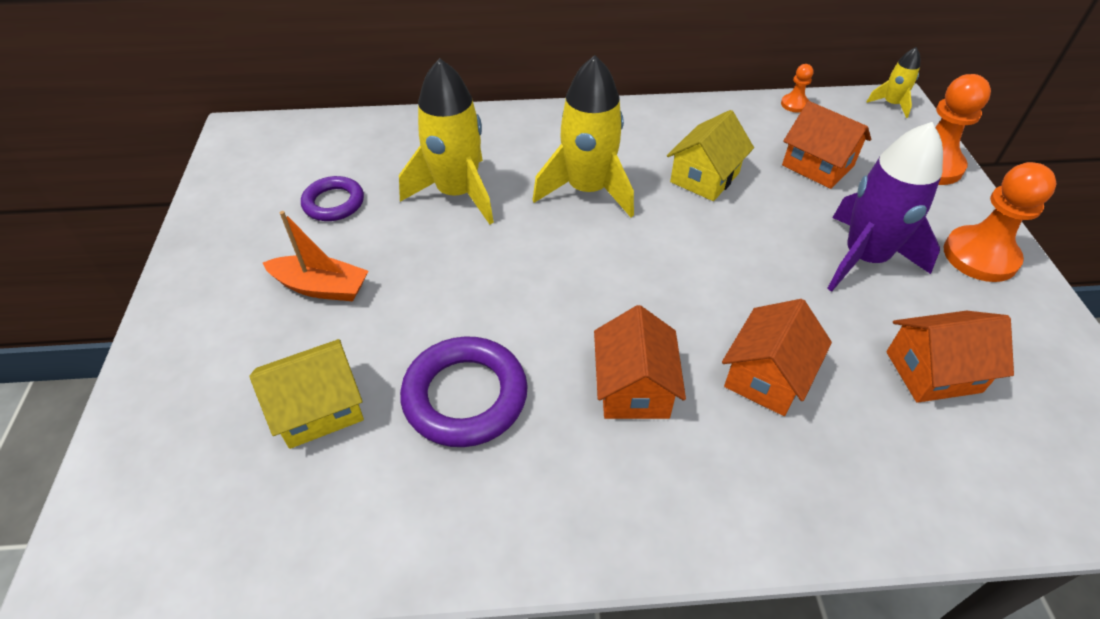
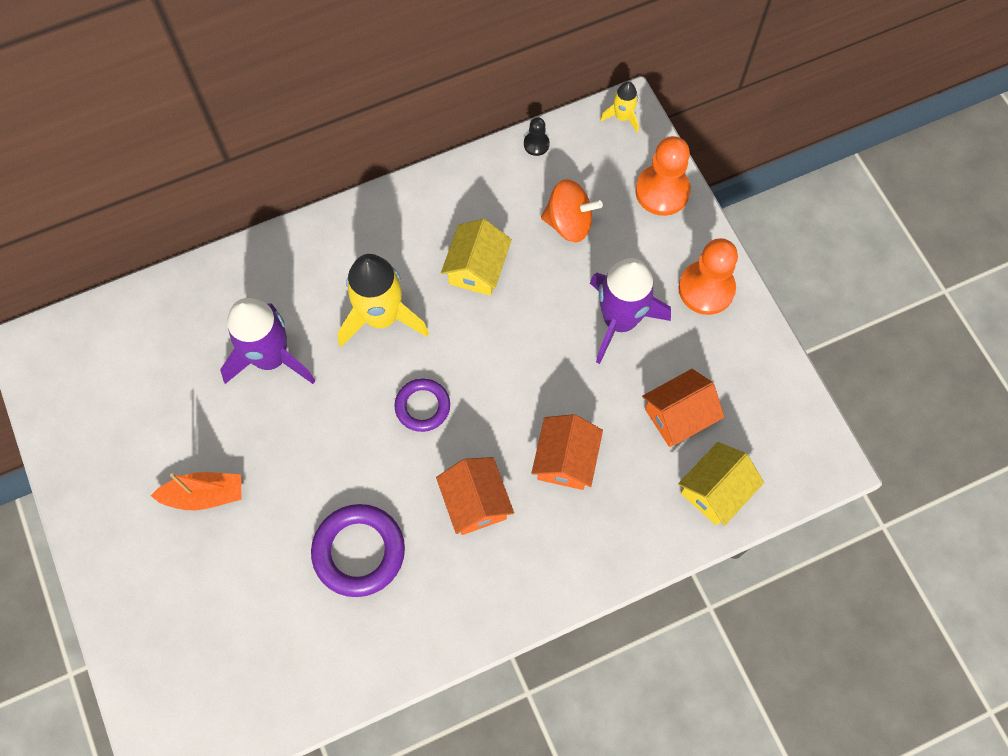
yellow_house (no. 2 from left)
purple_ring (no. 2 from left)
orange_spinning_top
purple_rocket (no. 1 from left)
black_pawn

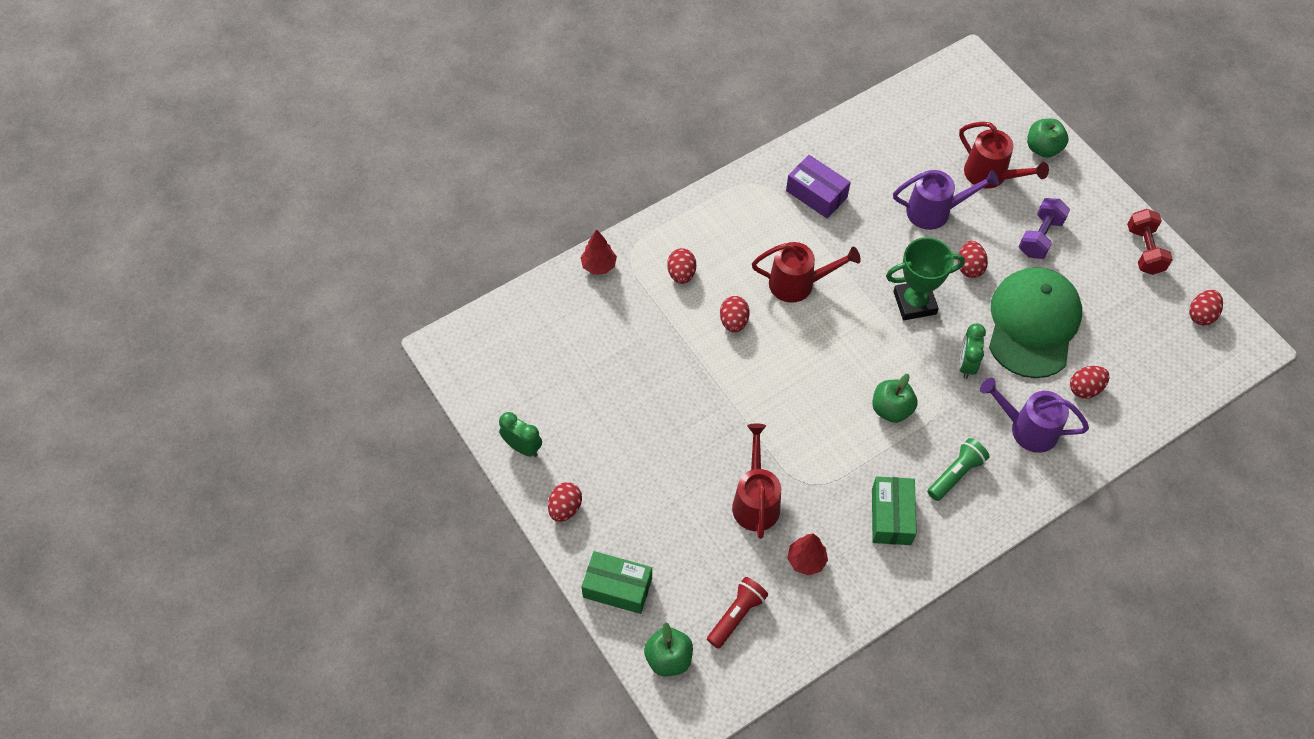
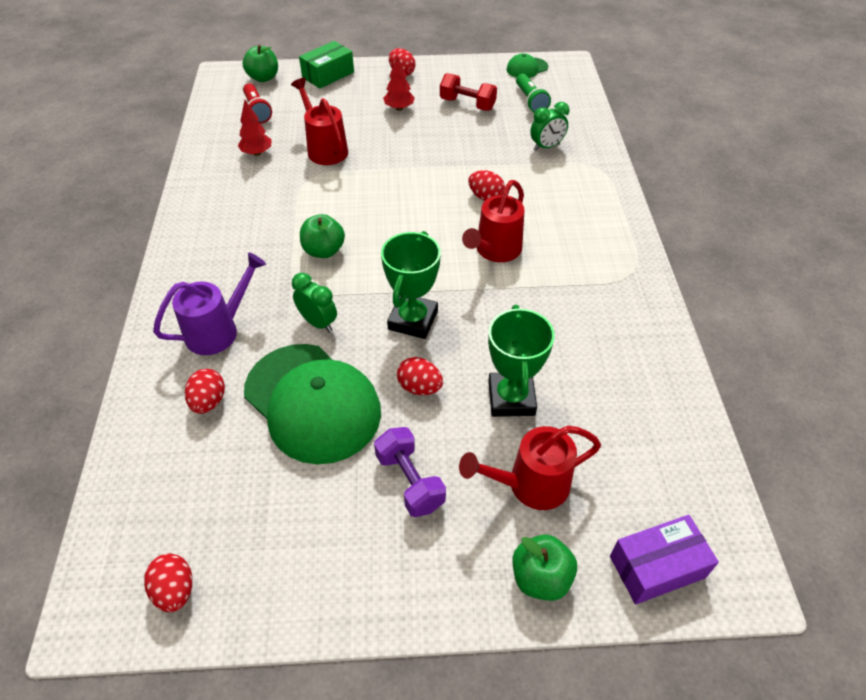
red_egg (no. 2 from left in the first image)
green_box (no. 2 from left in the first image)
green_cap (no. 2 from left)
green_clock (no. 2 from left)
red_tree (no. 2 from left)
purple_box
green_flashlight
red_dumbbell
green_trophy (no. 2 from left)
red_watering_can (no. 1 from left)

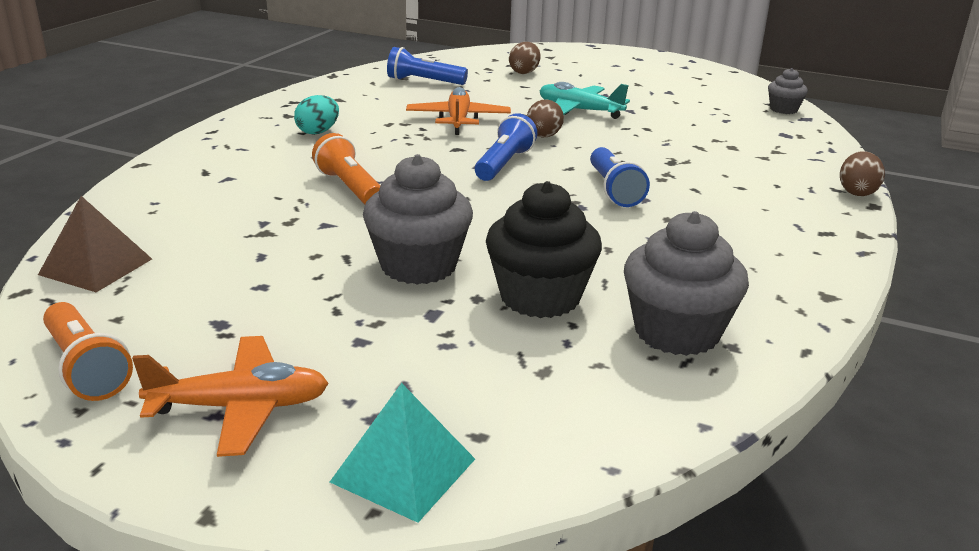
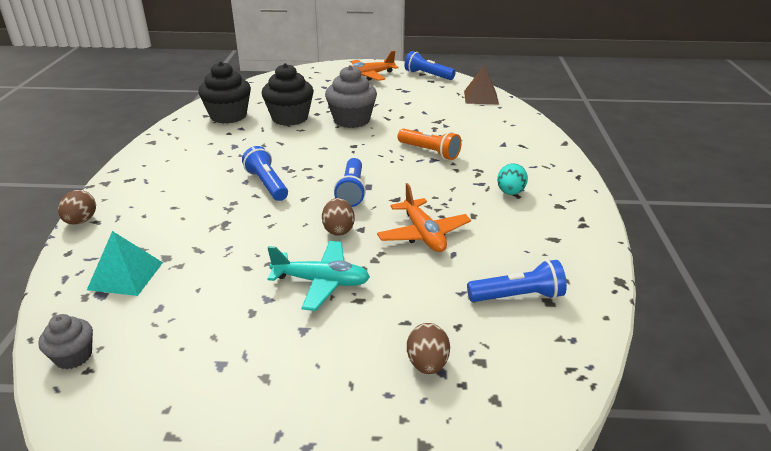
turquoise_pyramid
blue_flashlight (no. 3 from left)
black_cupcake (no. 1 from left)

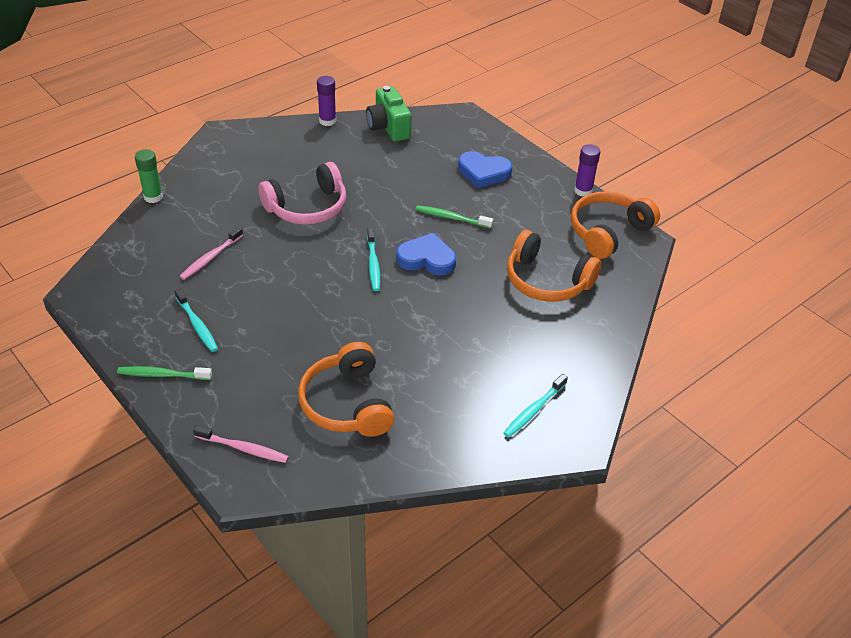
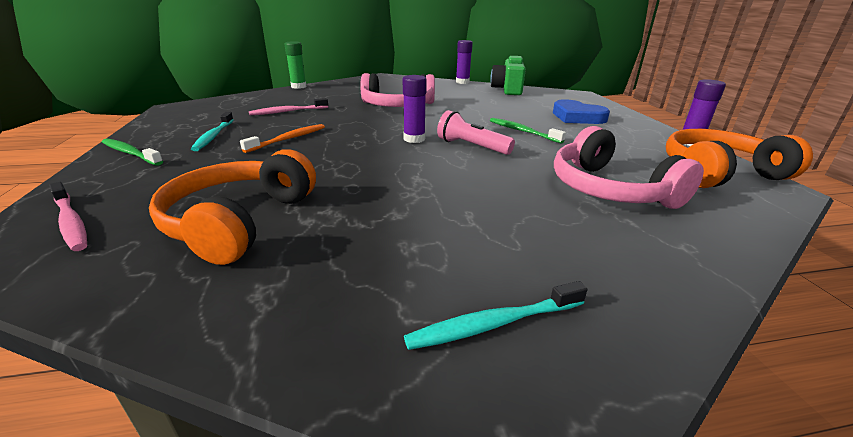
orange_toothbrush
purple_glue_stick (no. 1 from left)
pink_flashlight
pink_headphones (no. 2 from left)

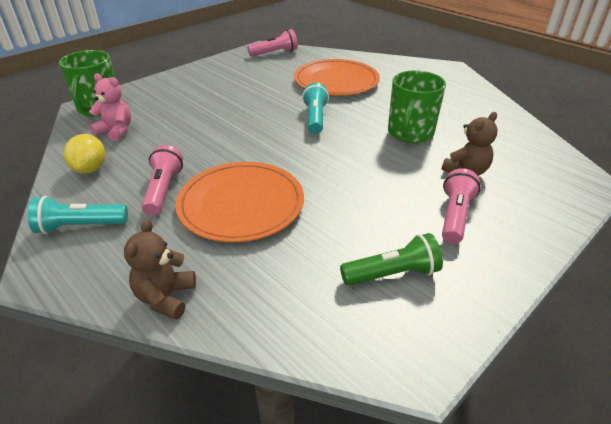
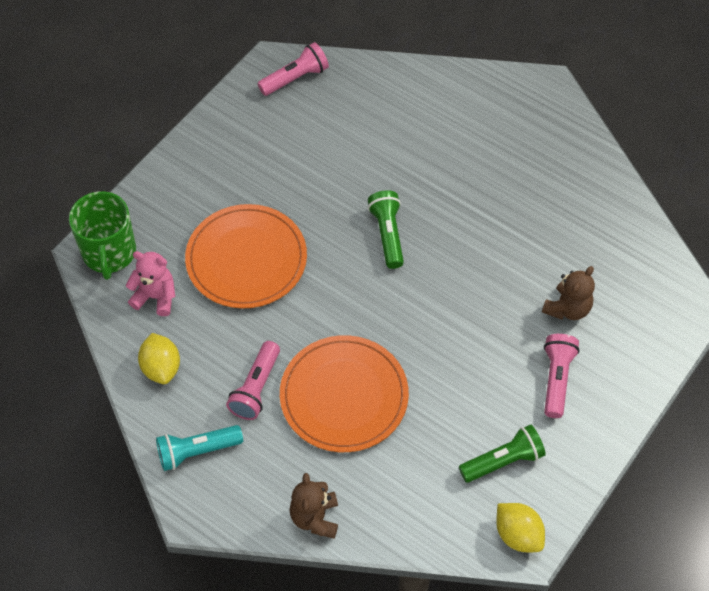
green_mug (no. 2 from left in the first image)
yellow_lemon (no. 2 from left)
orange_plate (no. 1 from left)
green_flashlight (no. 1 from left)
pink_flashlight (no. 1 from left)

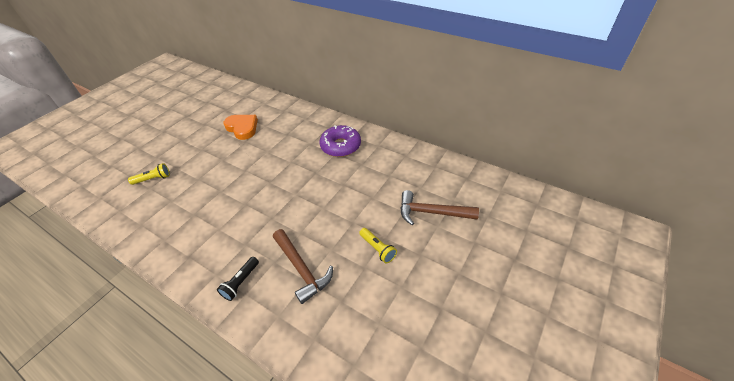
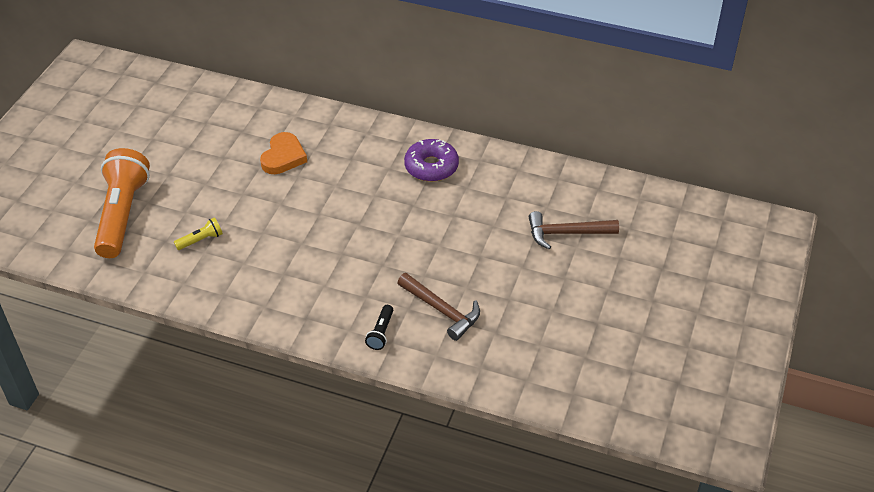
yellow_flashlight (no. 2 from left in the first image)
orange_flashlight
orange_heart

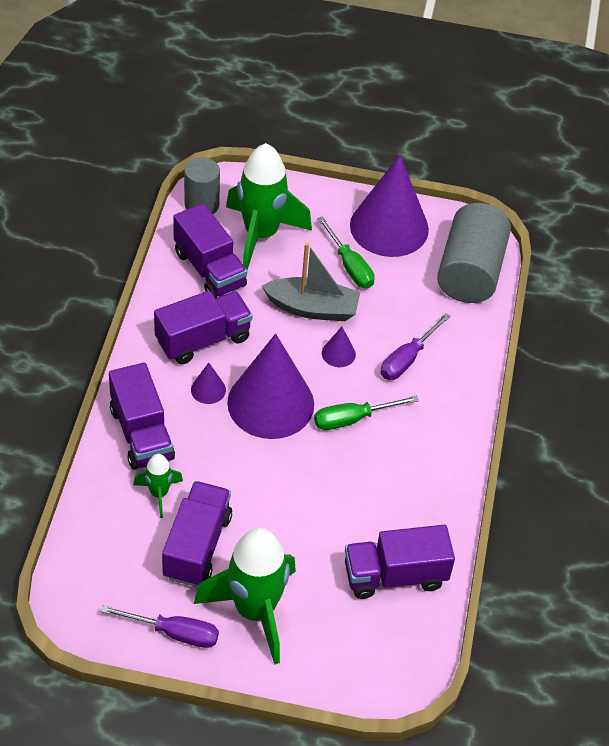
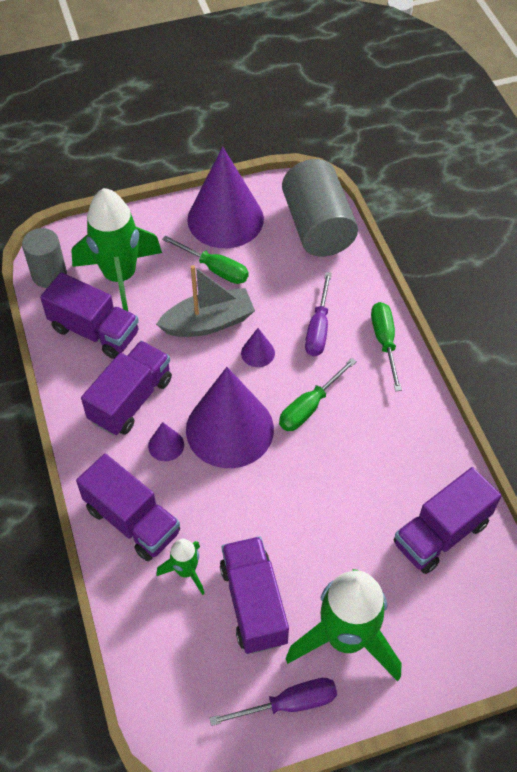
green_screwdriver (no. 3 from left)

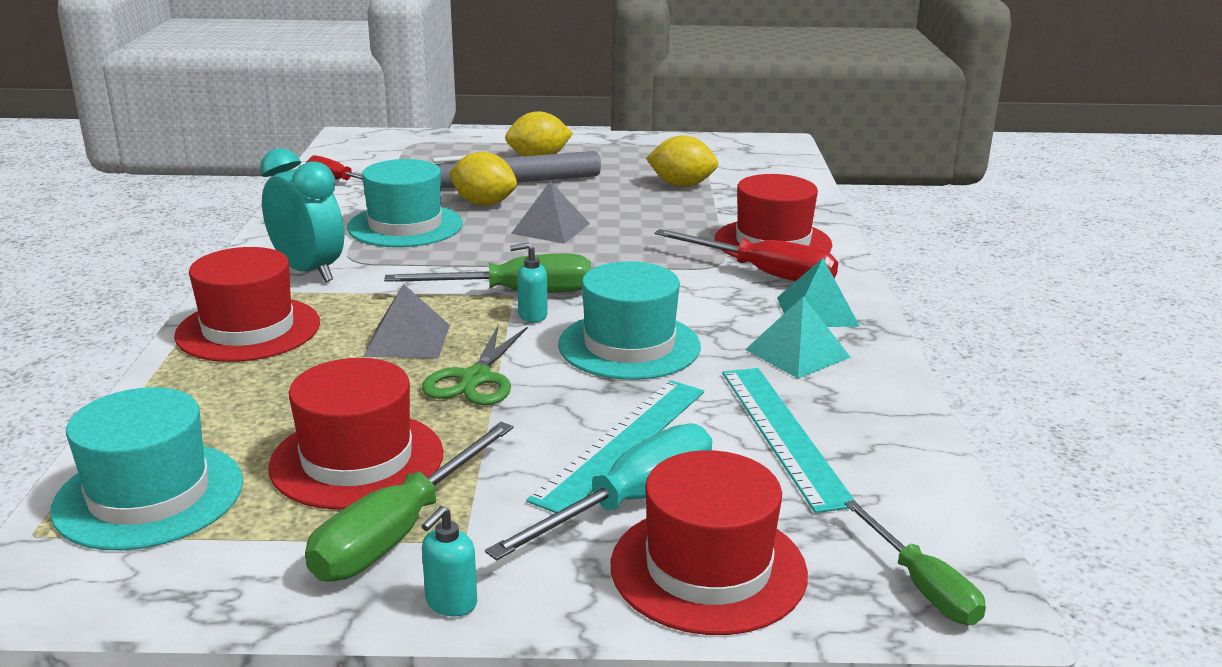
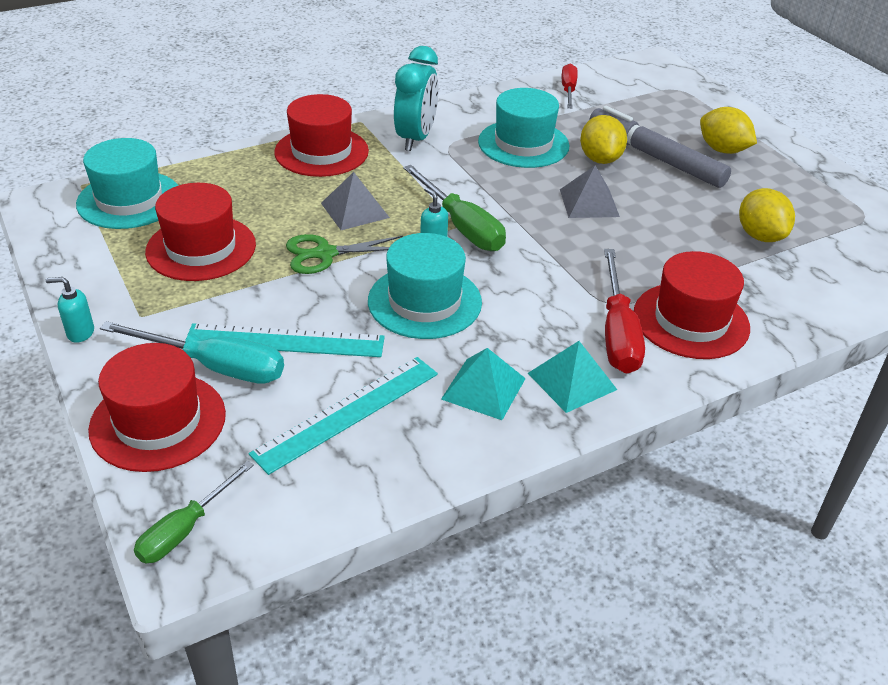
green_screwdriver (no. 1 from left in the first image)

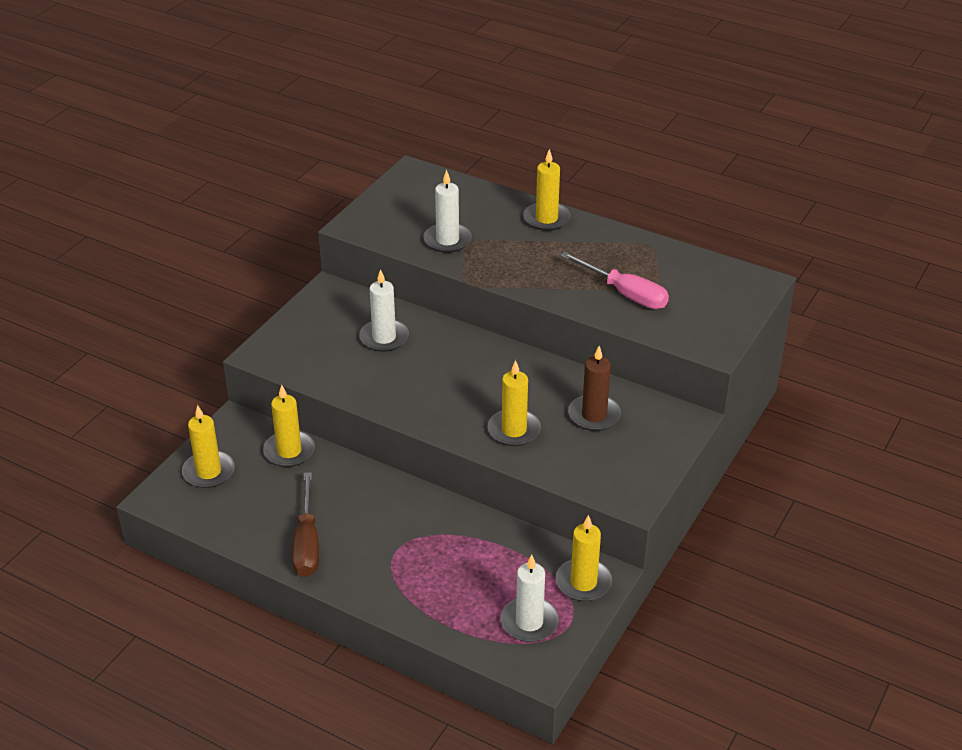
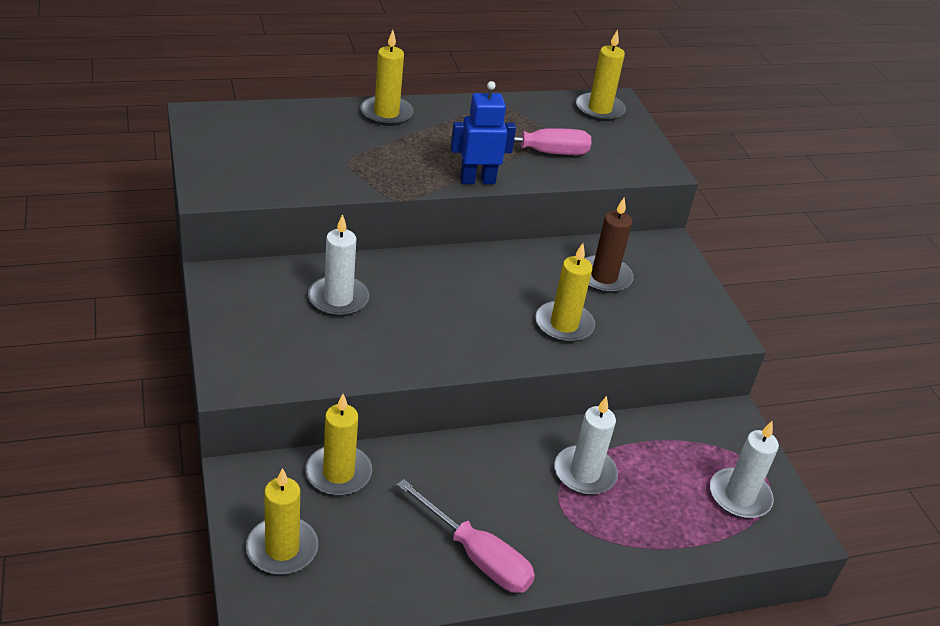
blue_robot
white_candle (no. 2 from left)
yellow_candle (no. 5 from left)
pink_screwdriver (no. 1 from left)

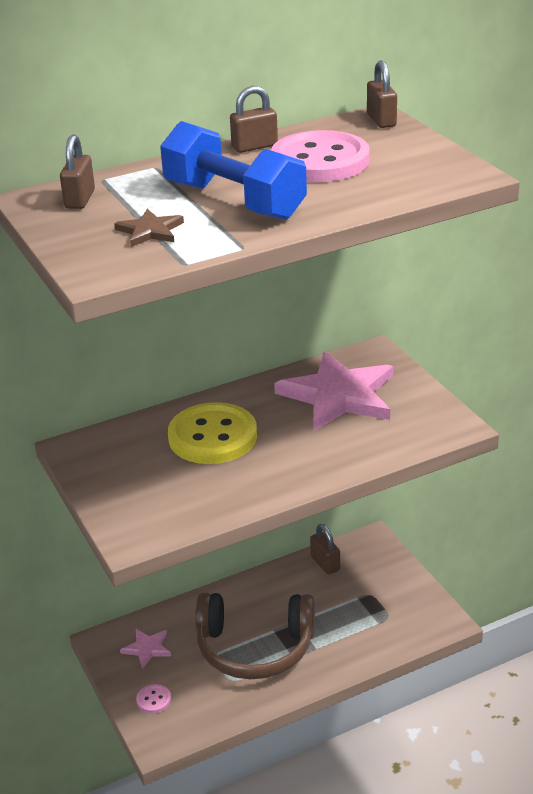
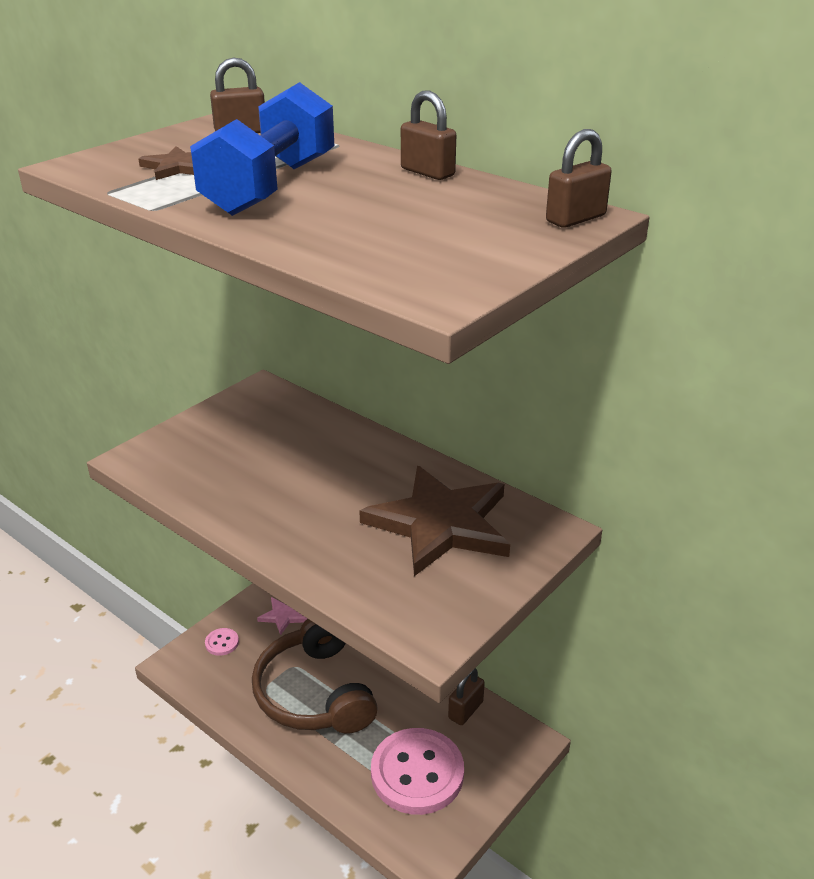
yellow_button
pink_button (no. 2 from left)
brown_star (no. 2 from left)

